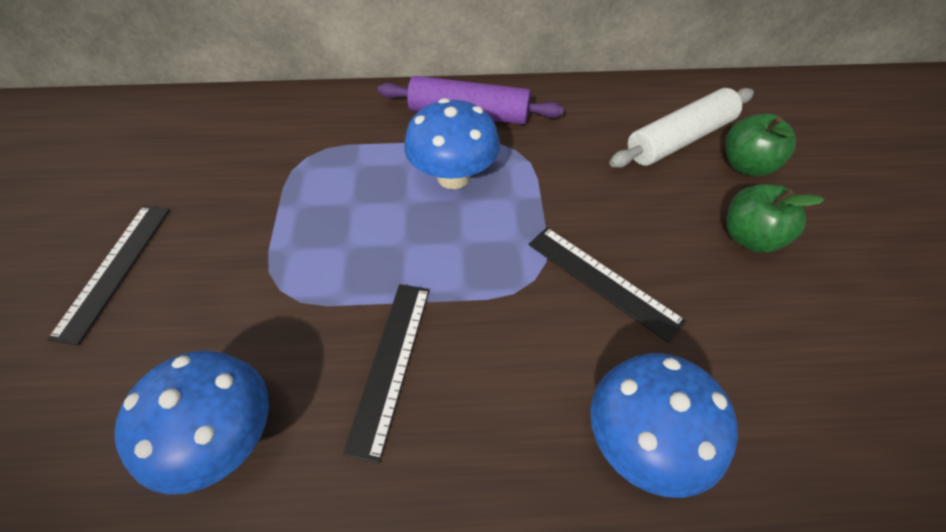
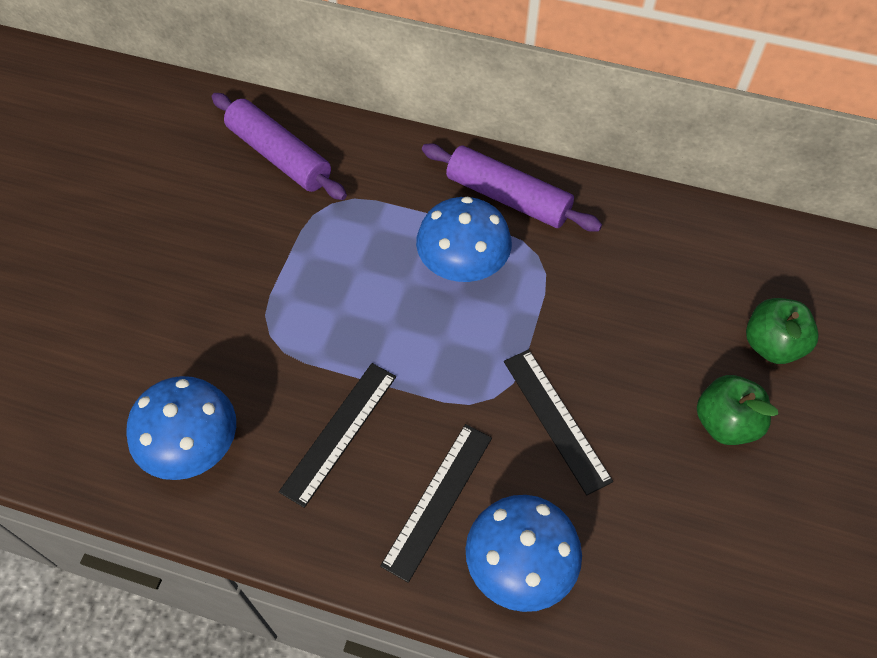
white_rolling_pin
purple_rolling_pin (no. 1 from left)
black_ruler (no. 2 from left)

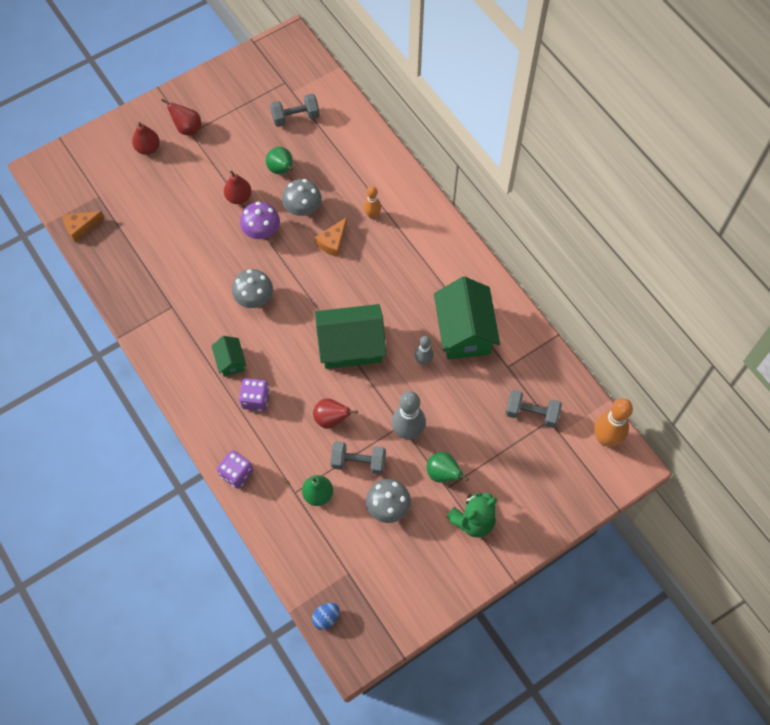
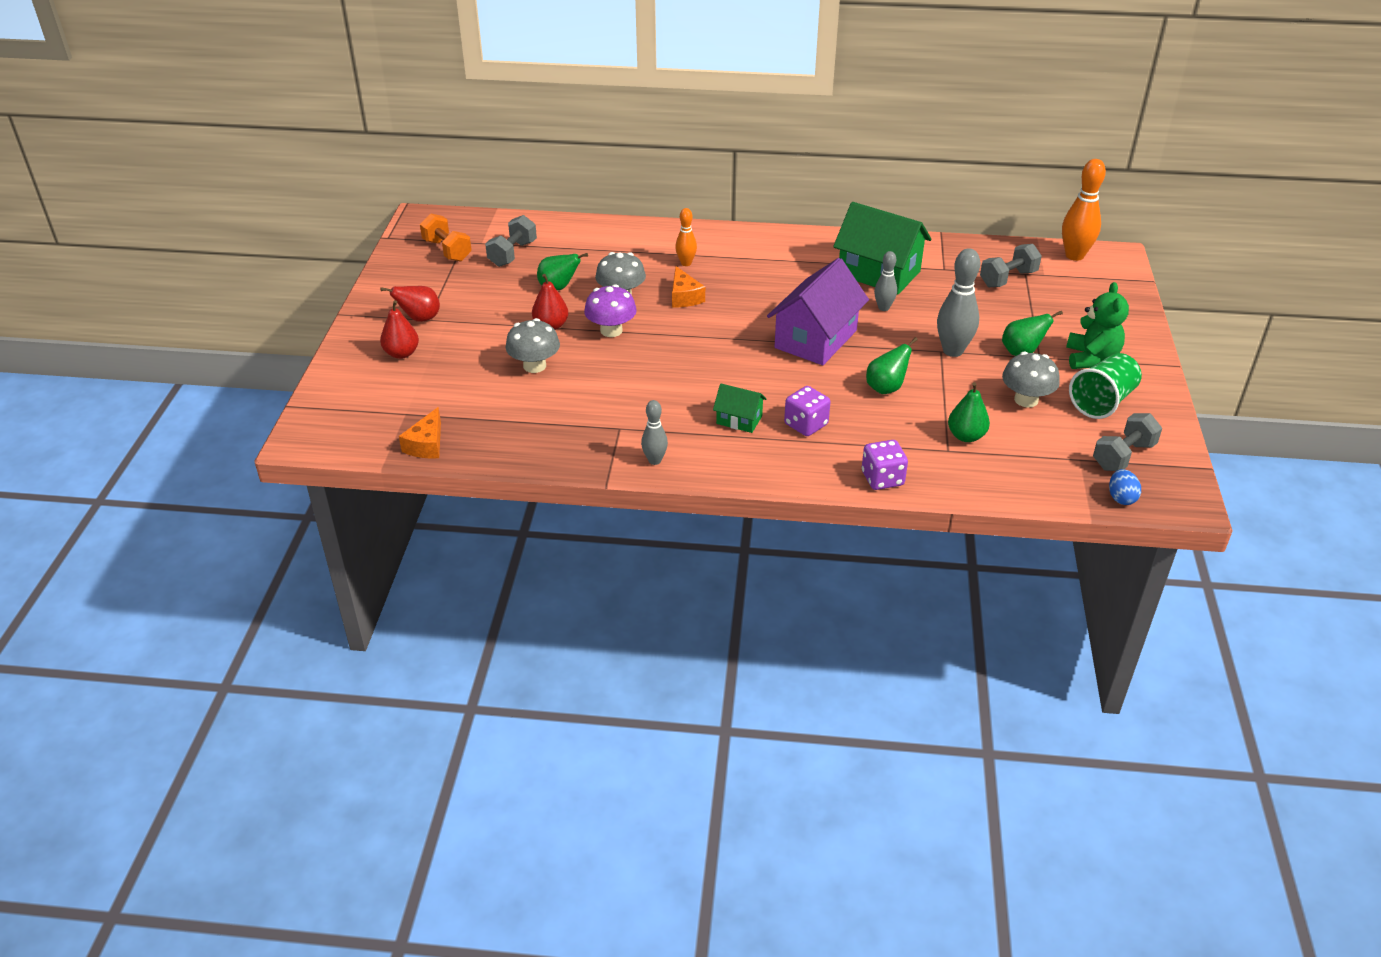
orange_dumbbell
grey_bowling_pin (no. 1 from left)
green_cup
grey_mushroom (no. 1 from left)
grey_dumbbell (no. 3 from left)
green_pear (no. 2 from left)
purple_house

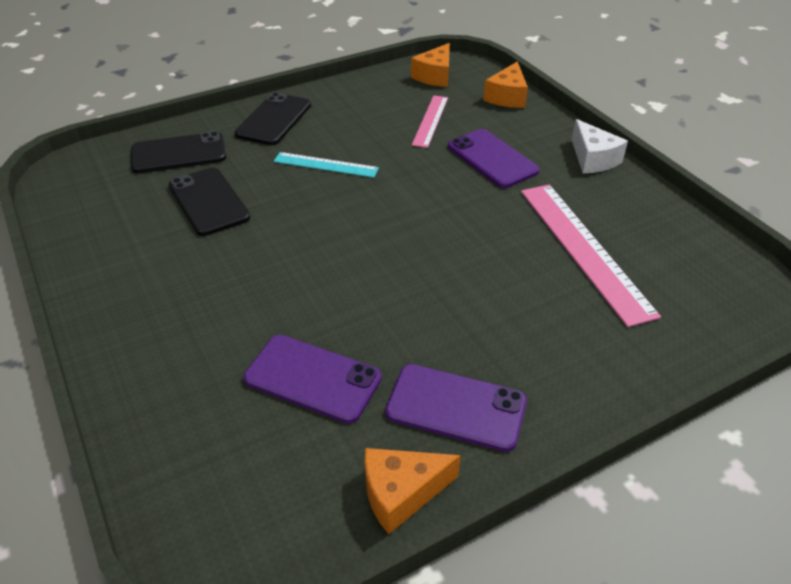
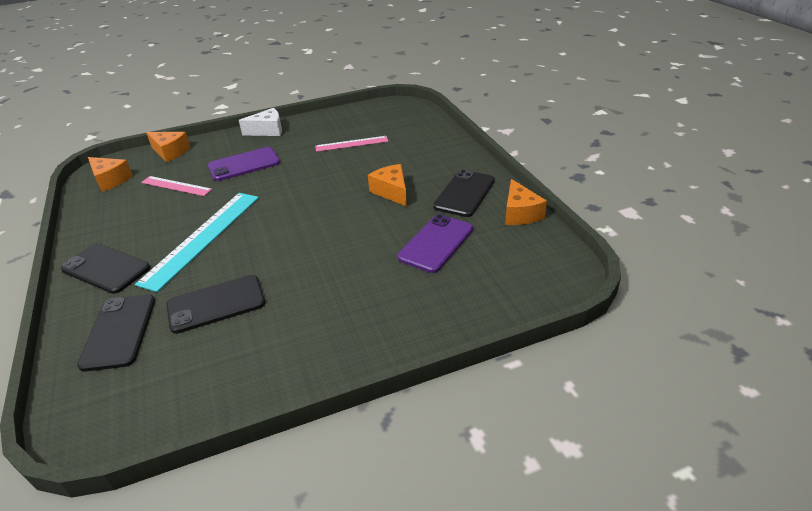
orange_cheese (no. 3 from left)
black_phone (no. 4 from left)
turquoise_ruler
pink_ruler (no. 2 from left)

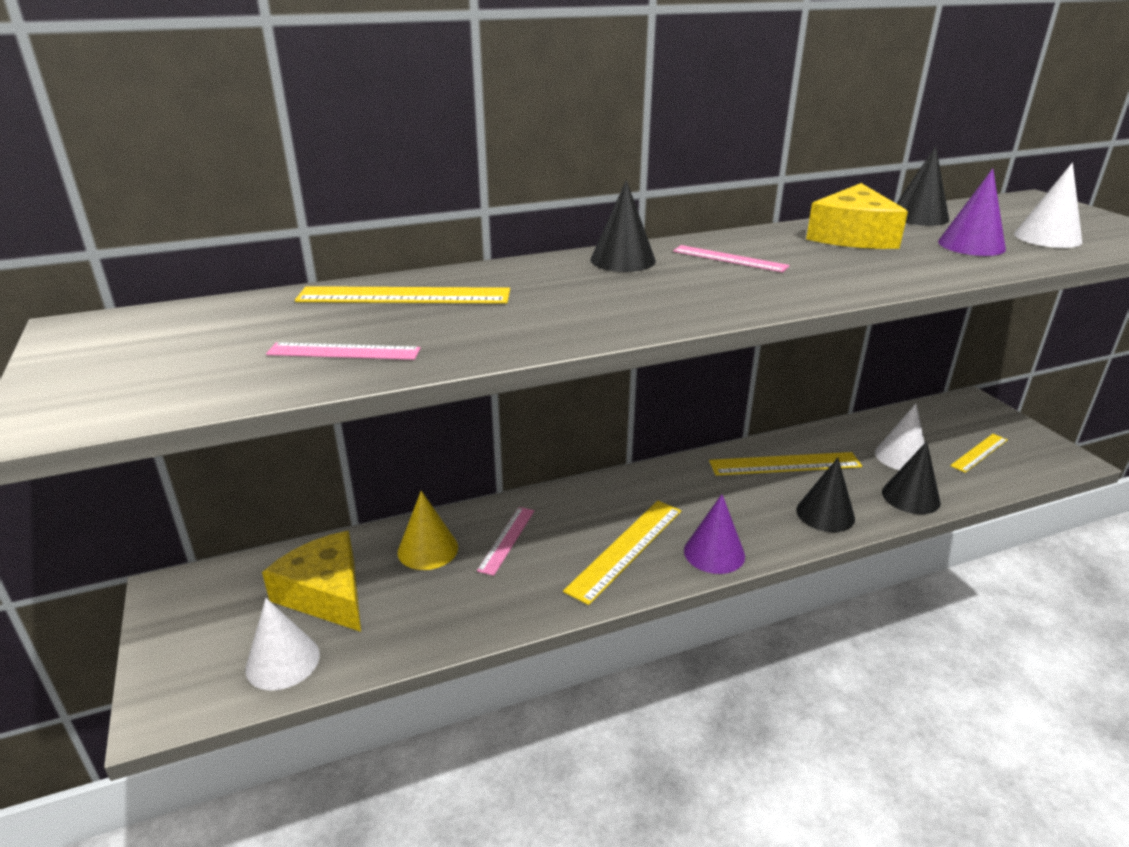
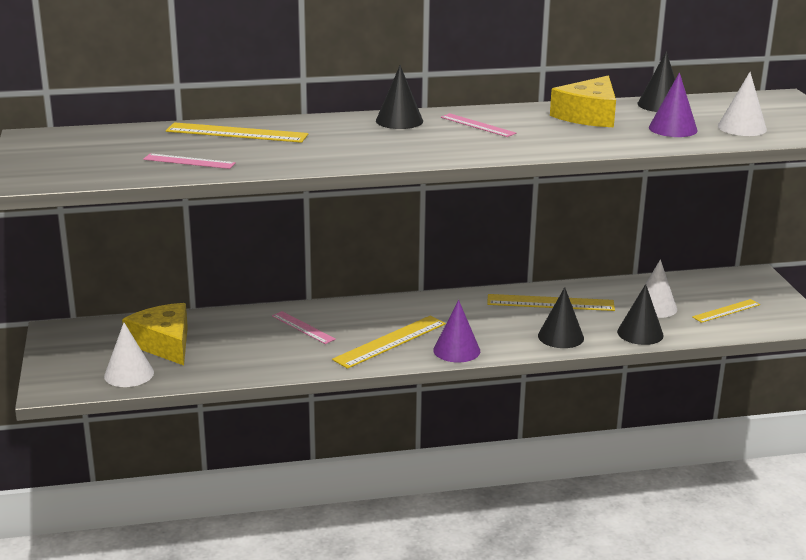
yellow_cone
pink_ruler (no. 2 from left)

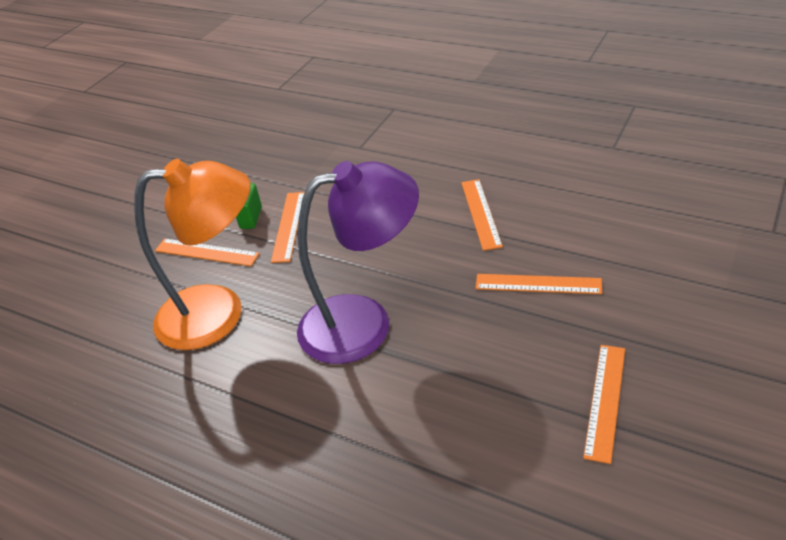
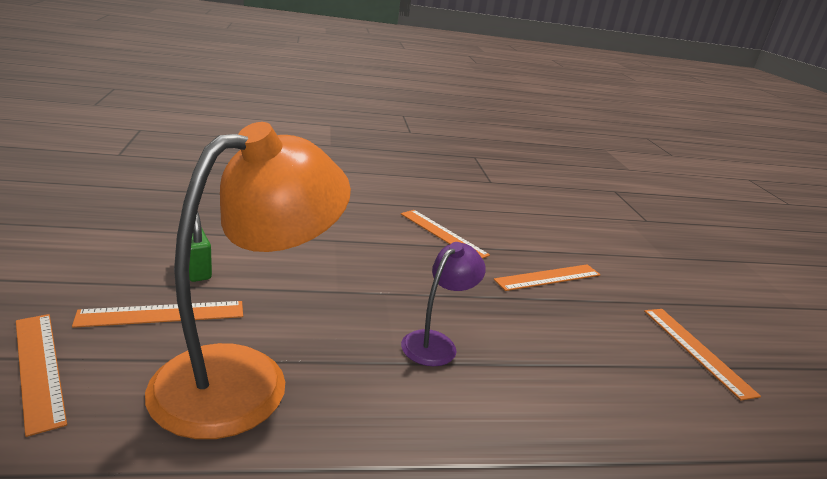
orange_ruler (no. 1 from left)
purple_lamp

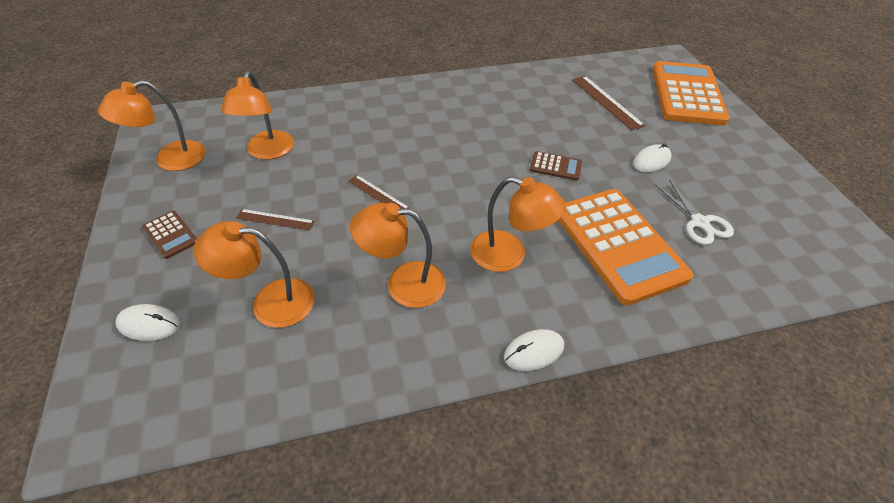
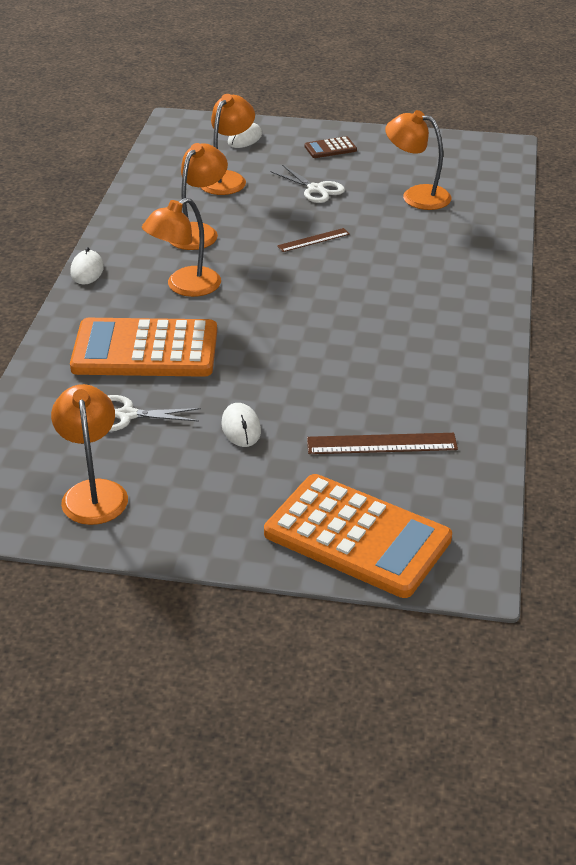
brown_calculator (no. 2 from left in the first image)
orange_lamp (no. 1 from left)
white_scissors (no. 2 from left)

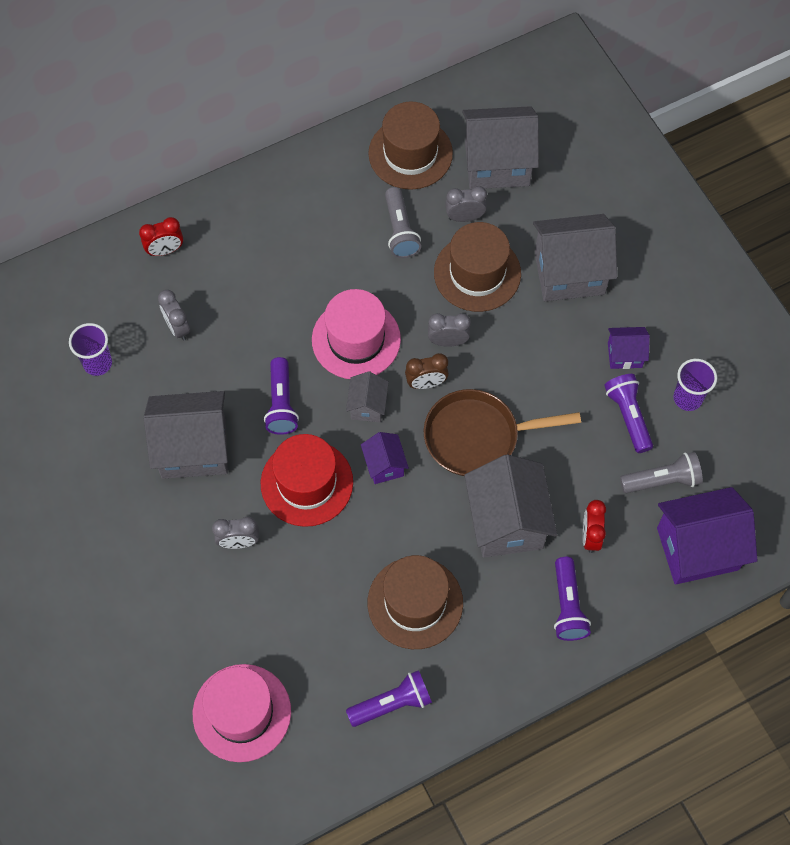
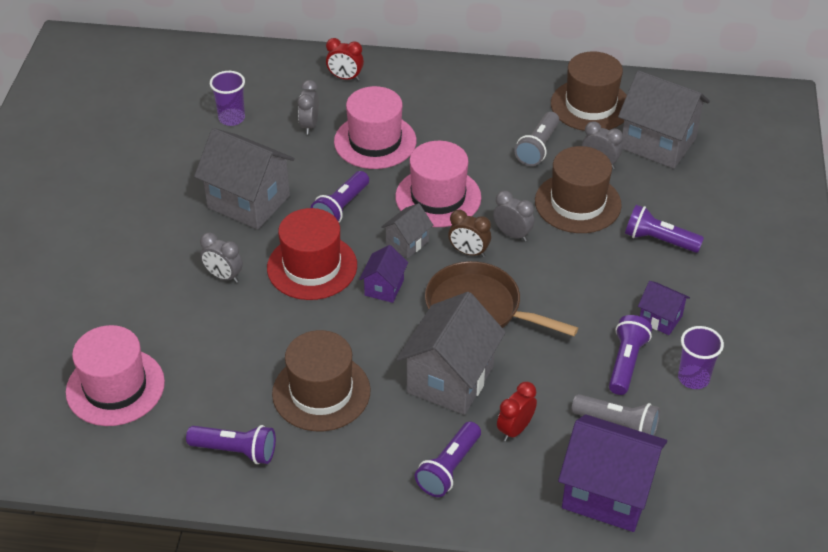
pink_hat (no. 2 from left)
purple_flashlight (no. 5 from left)

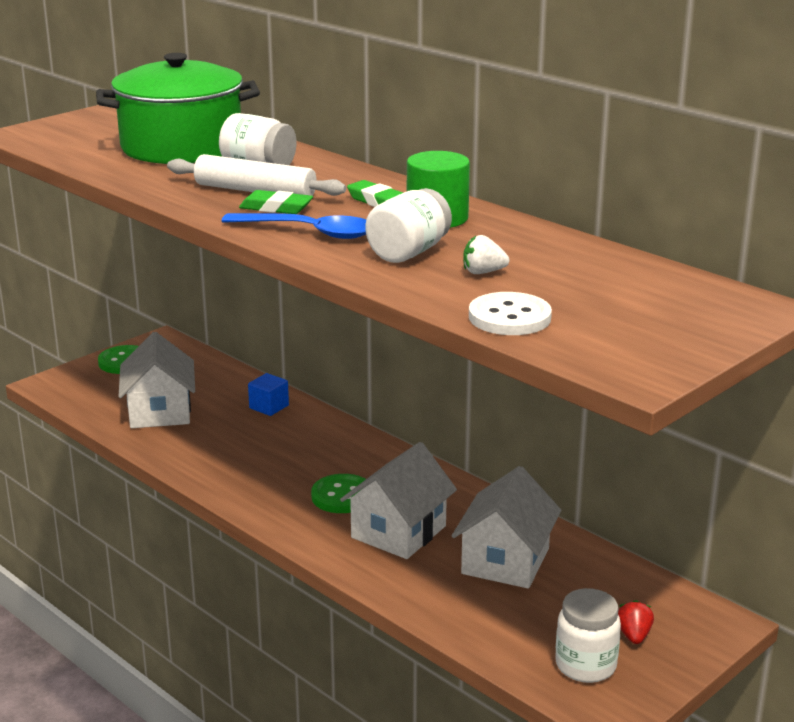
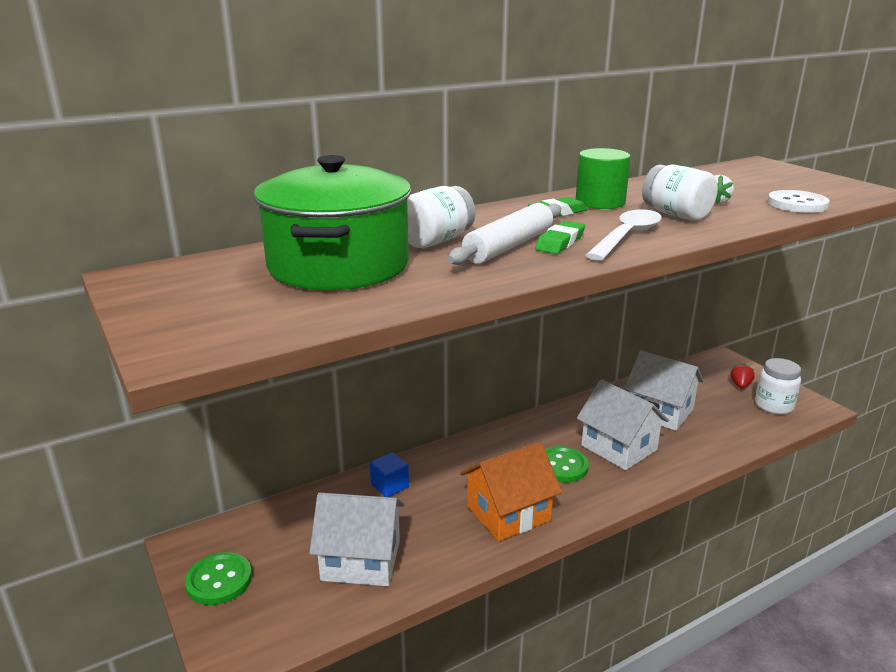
orange_house
white_spoon
red_strawberry

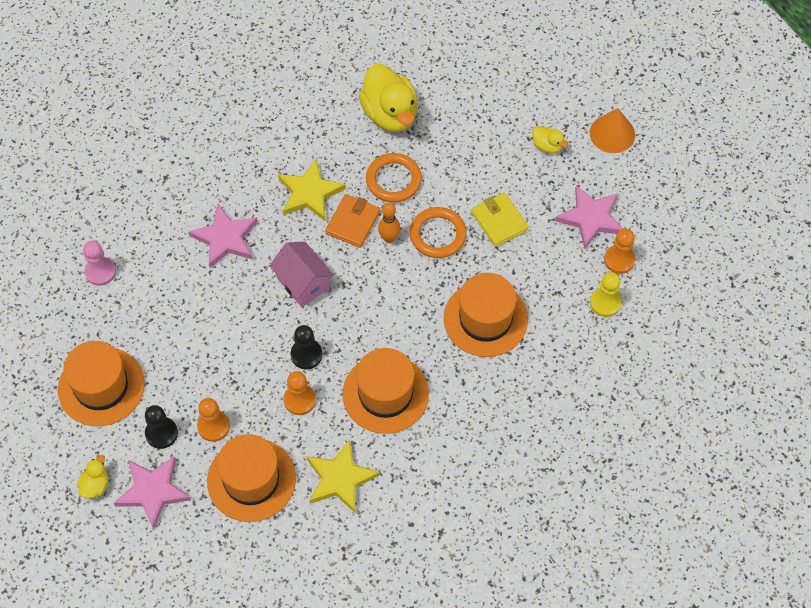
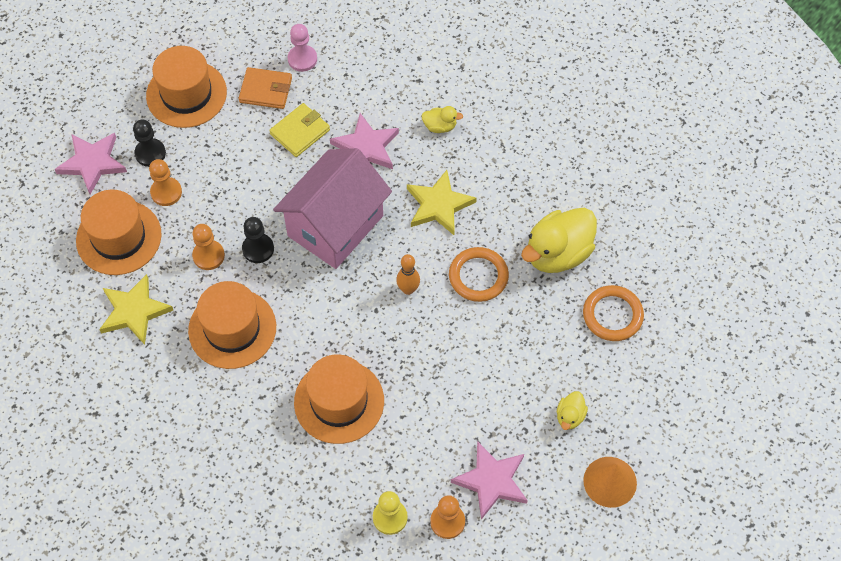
yellow_duck (no. 1 from left)
orange_wallet
orange_ring (no. 2 from left)
yellow_wallet
pink_house

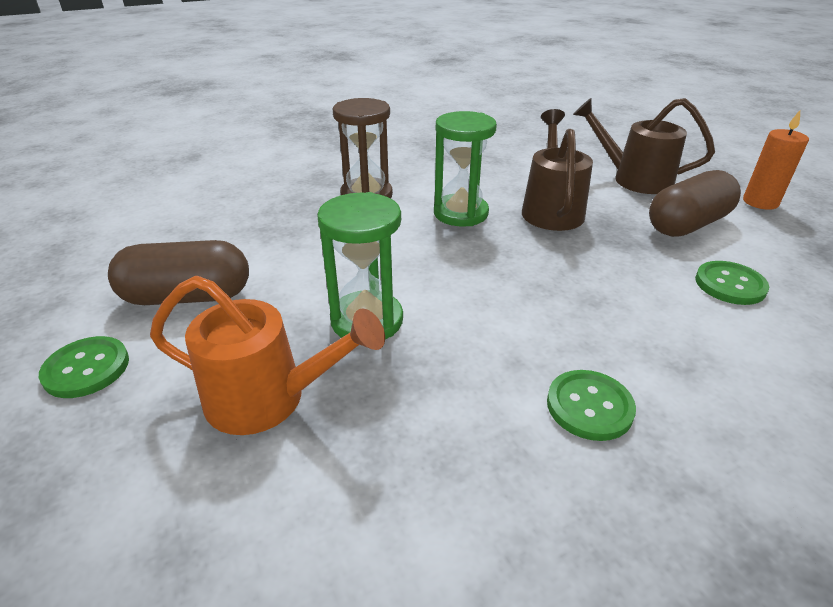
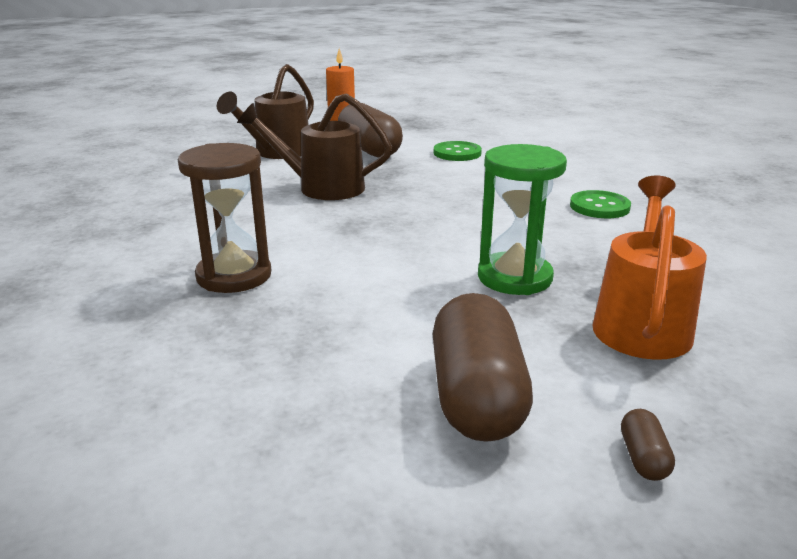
green_hourglass (no. 2 from left in the first image)
brown_capsule (no. 3 from left)

